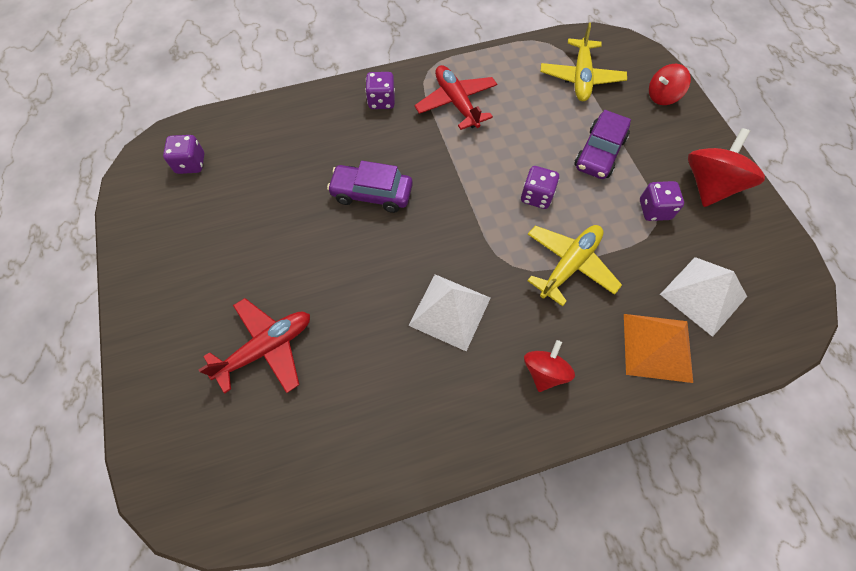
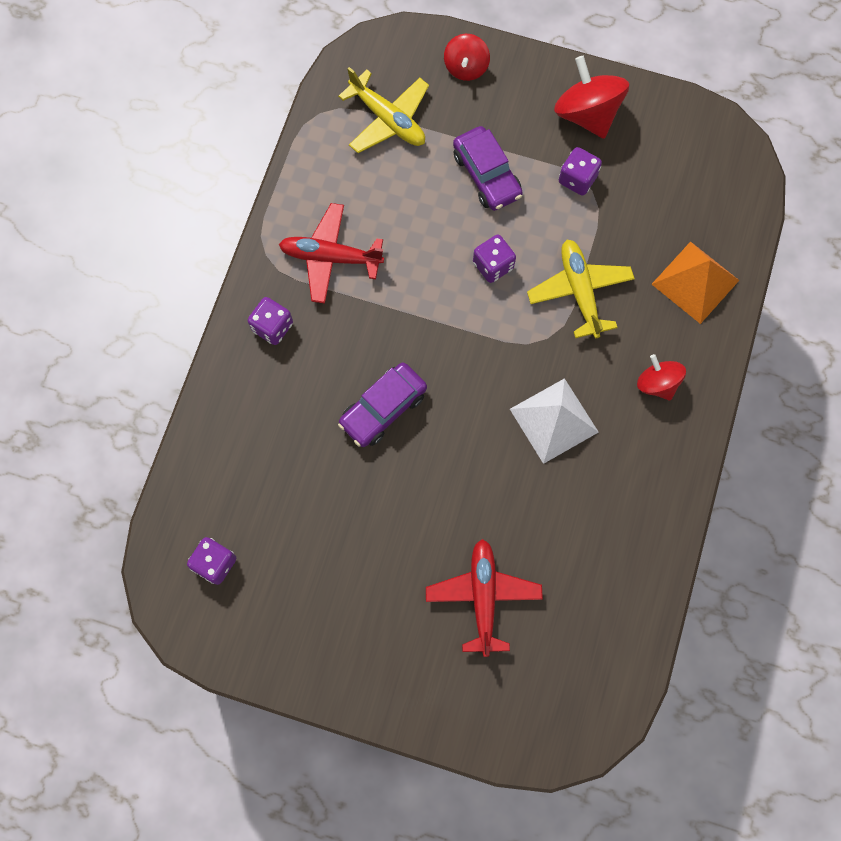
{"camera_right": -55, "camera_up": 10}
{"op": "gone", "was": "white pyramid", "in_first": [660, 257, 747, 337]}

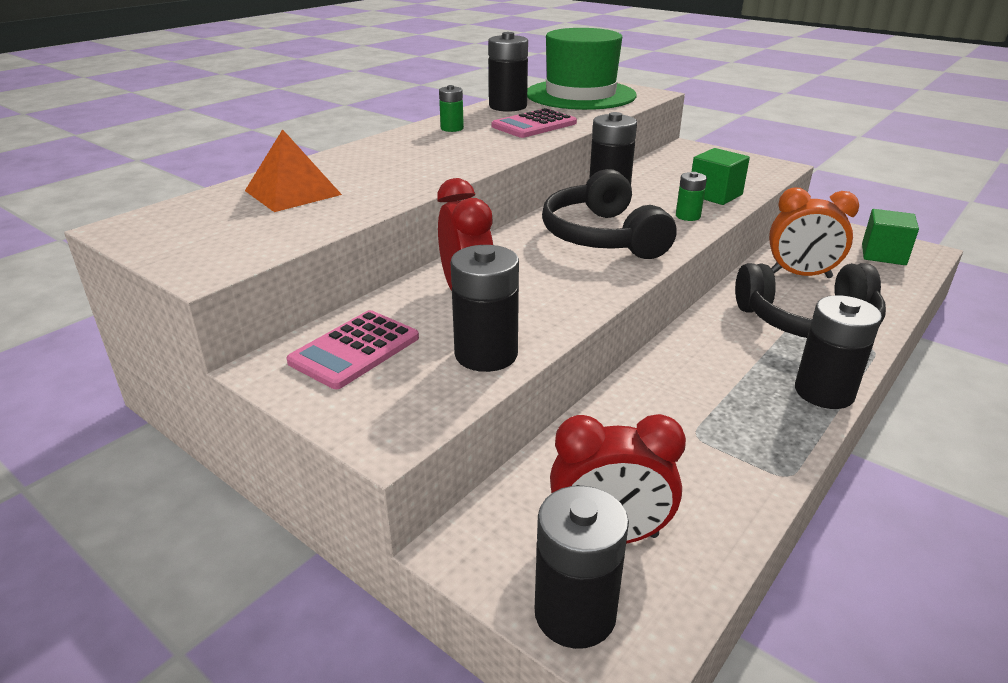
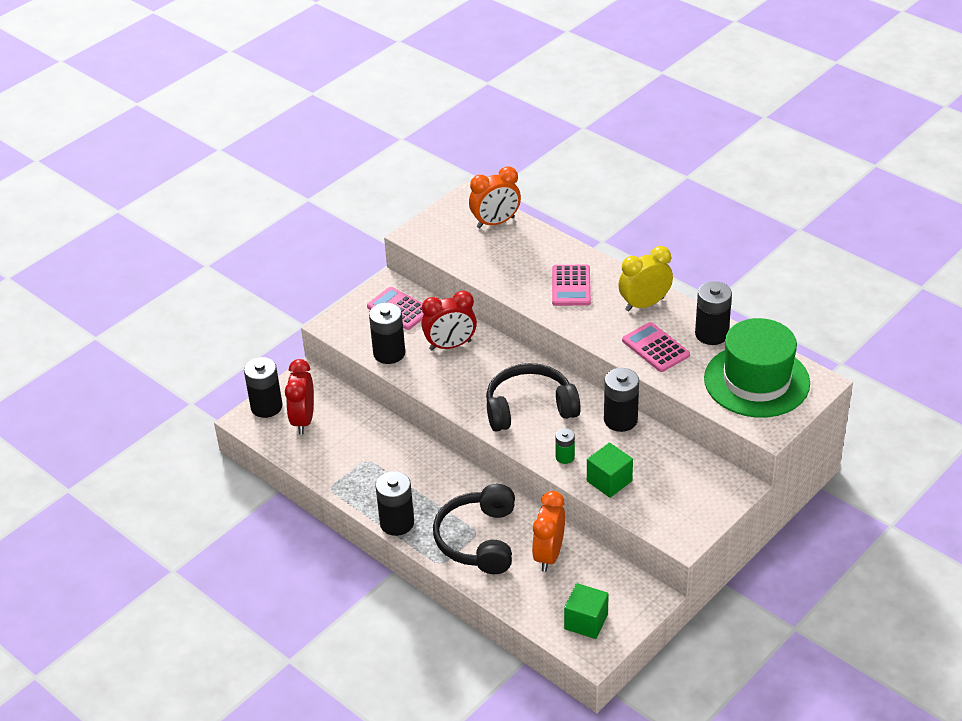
{"camera_right": 95, "camera_up": 10}
{"op": "gone", "was": "orange pyramid", "in_first": [245, 129, 342, 212]}
{"op": "new", "now": "orange clock", "in_second": [469, 167, 521, 228]}
{"op": "new", "now": "pink calculator", "in_second": [552, 265, 591, 306]}
{"op": "swapped", "was": "green battery", "now": "yellow clock", "in_first": [439, 85, 464, 132], "in_second": [618, 246, 673, 311]}

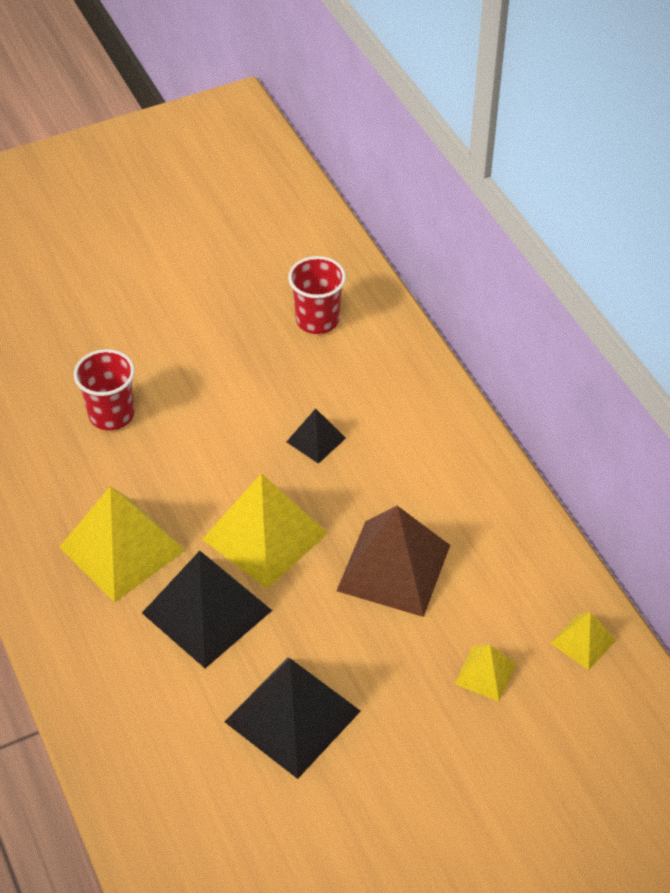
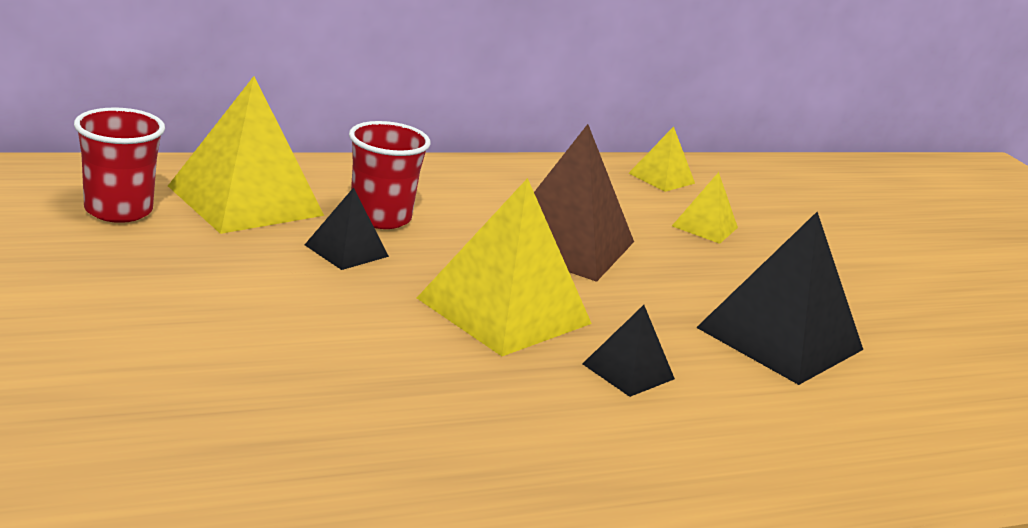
{"camera_right": -90, "camera_up": -25}
{"op": "shifted", "was": "yellow pyramid", "in_first": [59, 486, 185, 602], "in_second": [168, 76, 324, 234]}
{"op": "shifted", "was": "red cup", "in_first": [74, 349, 135, 430], "in_second": [349, 121, 431, 229]}
{"op": "scaled", "was": "black pyramid", "in_first": [142, 551, 272, 668], "in_second": [582, 305, 675, 397], "ratio": 0.5}

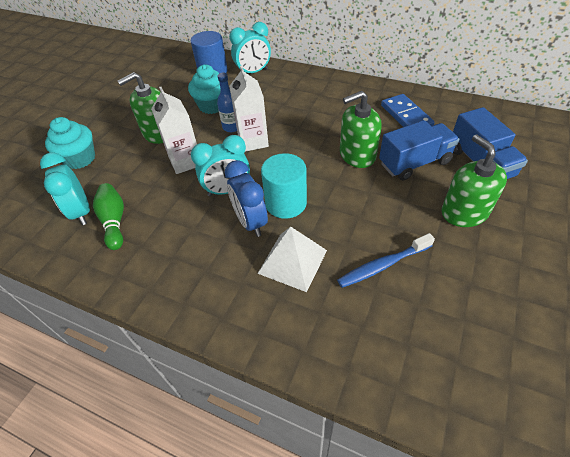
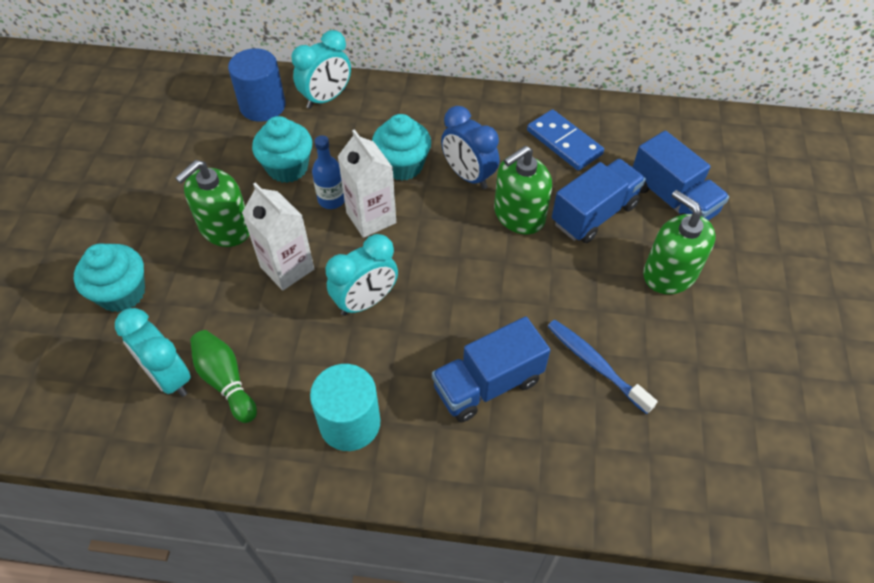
{"camera_right": -20, "camera_up": 5}
{"op": "new", "now": "turquoise cupcake", "in_second": [372, 114, 431, 181]}
{"op": "shifted", "was": "blue clock", "in_first": [225, 160, 268, 237], "in_second": [441, 106, 499, 189]}
{"op": "shifted", "was": "turquoise cylinder", "in_first": [261, 153, 307, 219], "in_second": [310, 364, 381, 451]}
{"op": "swapped", "was": "white pyramid", "now": "blue truck", "in_first": [257, 226, 327, 292], "in_second": [432, 316, 550, 422]}
{"op": "rotated", "was": "blue toothbrush", "in_first": [337, 233, 435, 288], "in_second": [547, 320, 657, 414], "clockwise": 90}

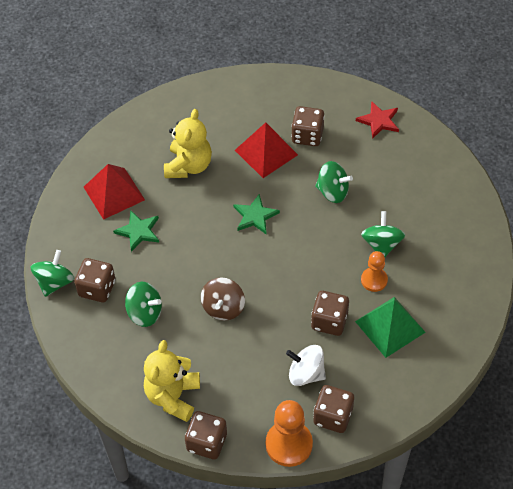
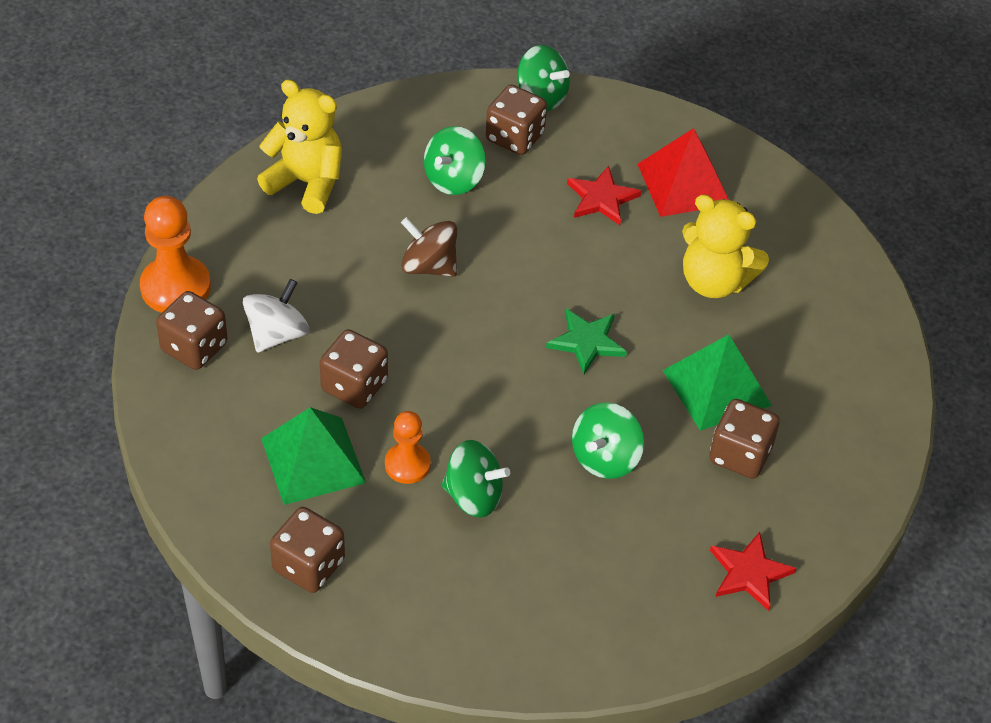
{"camera_right": 100, "camera_up": -5}
{"op": "shifted", "was": "brown dice", "in_first": [185, 411, 227, 459], "in_second": [270, 507, 345, 593]}
{"op": "repainted", "was": "green star", "now": "red star", "in_first": [113, 210, 159, 252], "in_second": [567, 166, 641, 225]}
{"op": "repainted", "was": "red pyramid", "now": "green pyramid", "in_first": [235, 122, 298, 178], "in_second": [662, 334, 772, 431]}

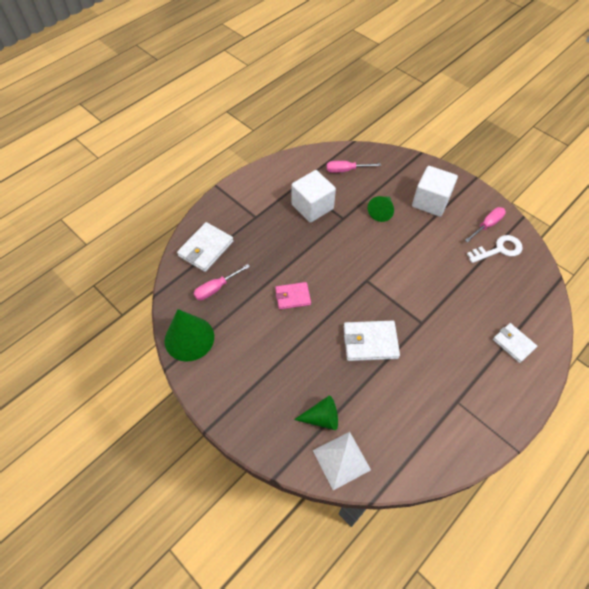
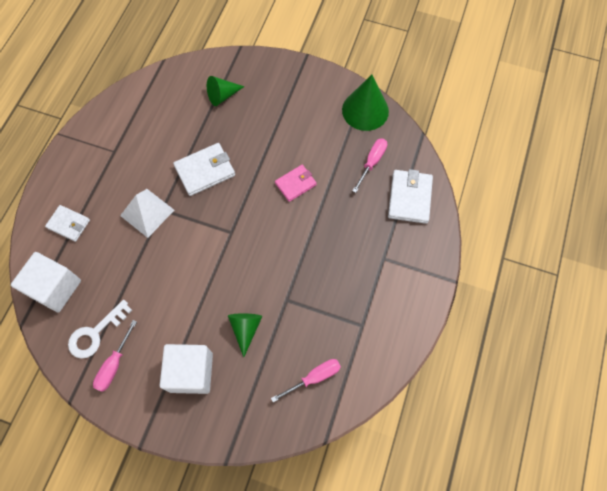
{"camera_right": 155, "camera_up": 10}
{"op": "shifted", "was": "white cube", "in_first": [291, 170, 336, 223], "in_second": [11, 252, 81, 312]}
{"op": "shifted", "was": "white pyramid", "in_first": [313, 432, 371, 490], "in_second": [120, 189, 174, 238]}

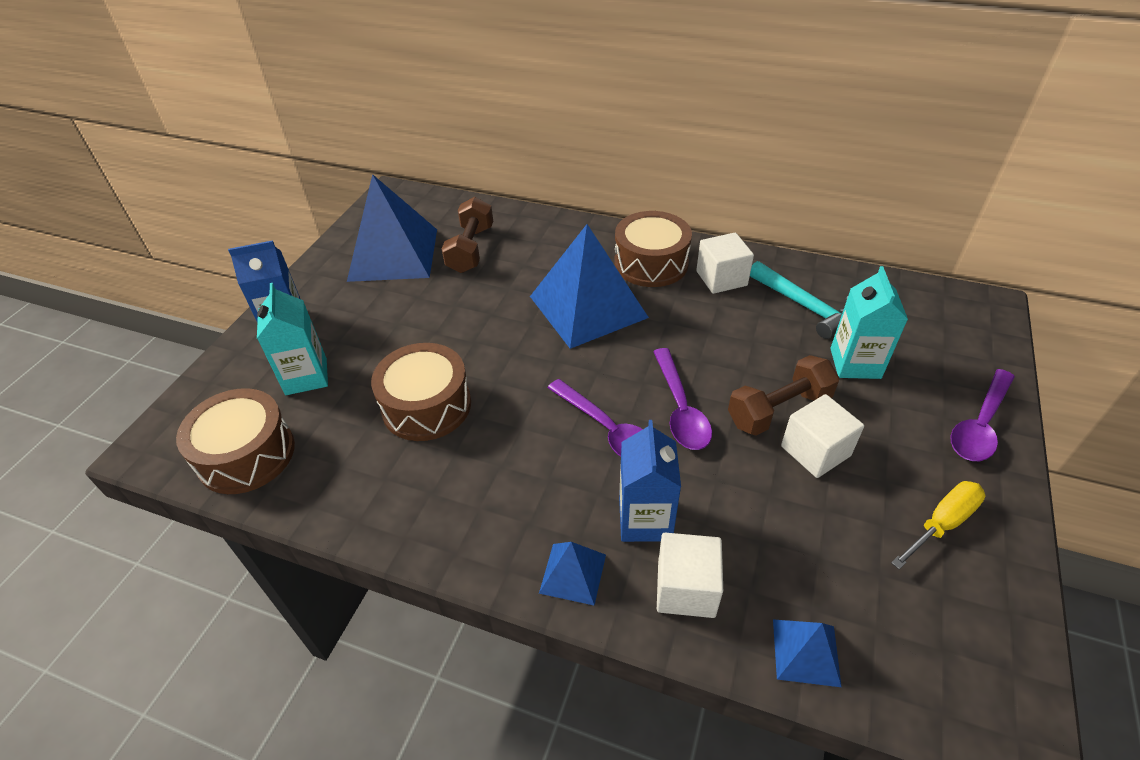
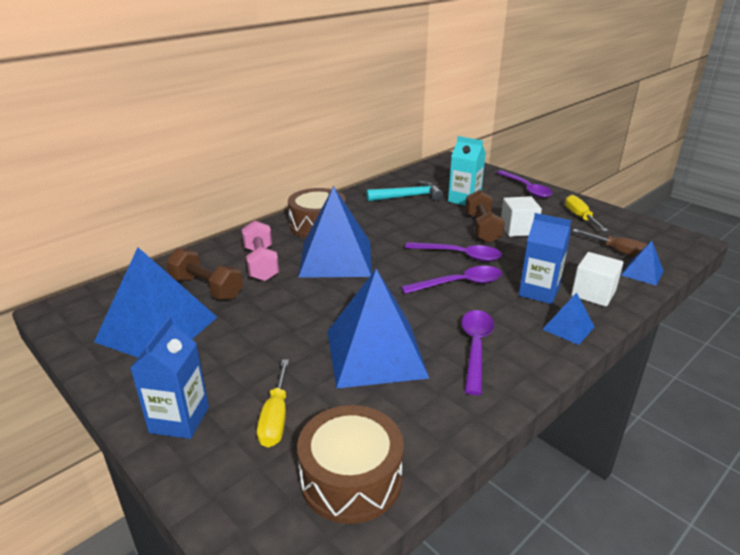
{"camera_right": -65, "camera_up": -15}
{"op": "gone", "was": "white cube", "in_first": [696, 233, 754, 294]}
{"op": "new", "now": "pink dumbbell", "in_second": [242, 221, 279, 281]}
{"op": "new", "now": "purple spoon", "in_second": [461, 310, 494, 395]}
{"op": "new", "now": "brown screwdriver", "in_second": [573, 229, 648, 257]}
{"op": "swapped", "was": "turquoise carton", "now": "yellow screwdriver", "in_first": [257, 283, 328, 395], "in_second": [257, 359, 289, 448]}
{"op": "swapped", "was": "brown drum", "now": "blue pyramid", "in_first": [371, 343, 471, 441], "in_second": [327, 269, 429, 389]}

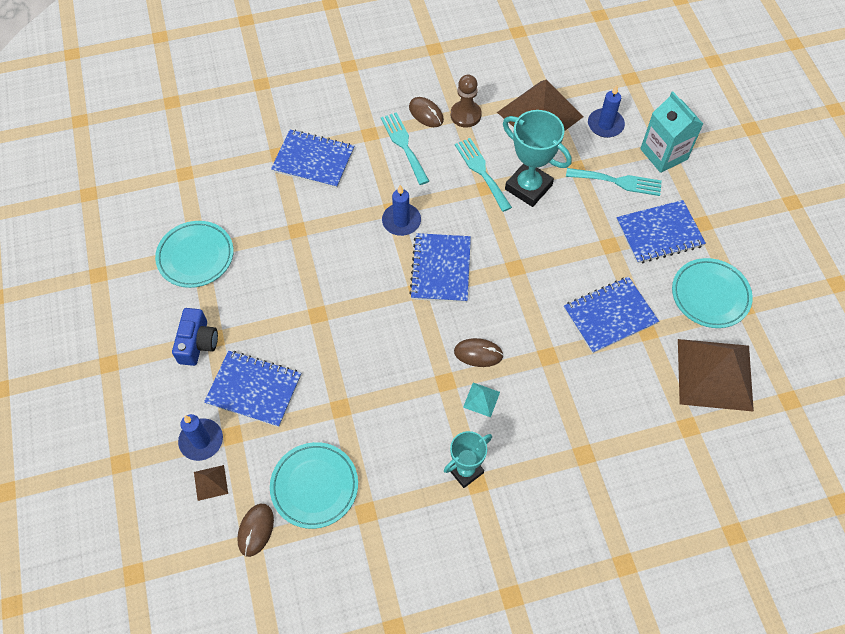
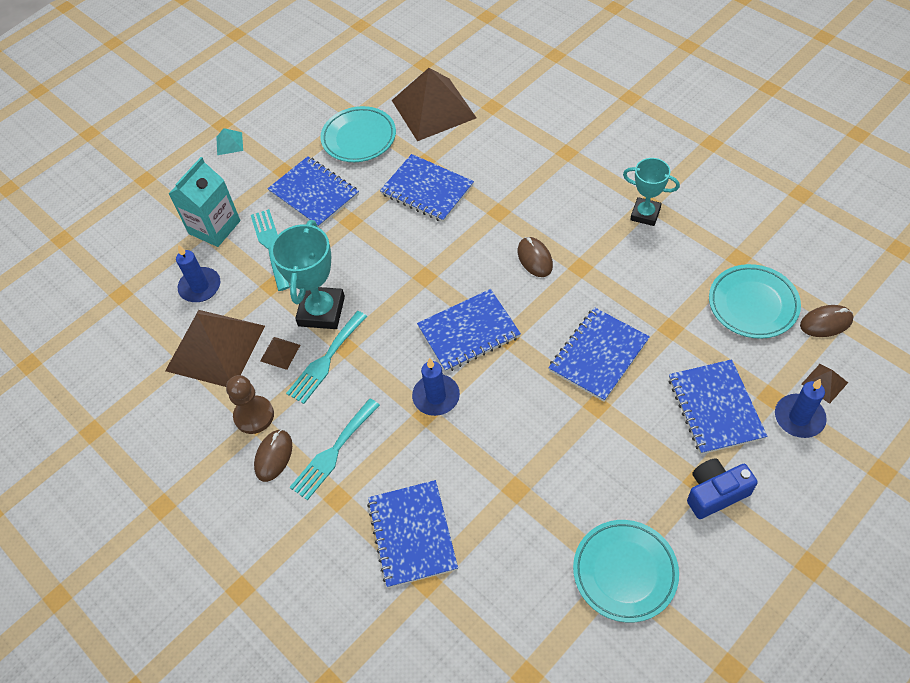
{"camera_right": -115, "camera_up": -5}
{"op": "new", "now": "brown pyramid", "in_second": [260, 337, 300, 370]}
{"op": "new", "now": "blue notebook", "in_second": [548, 307, 650, 402]}
{"op": "shifted", "was": "turquoise pyramid", "in_first": [463, 383, 500, 417], "in_second": [216, 128, 243, 155]}

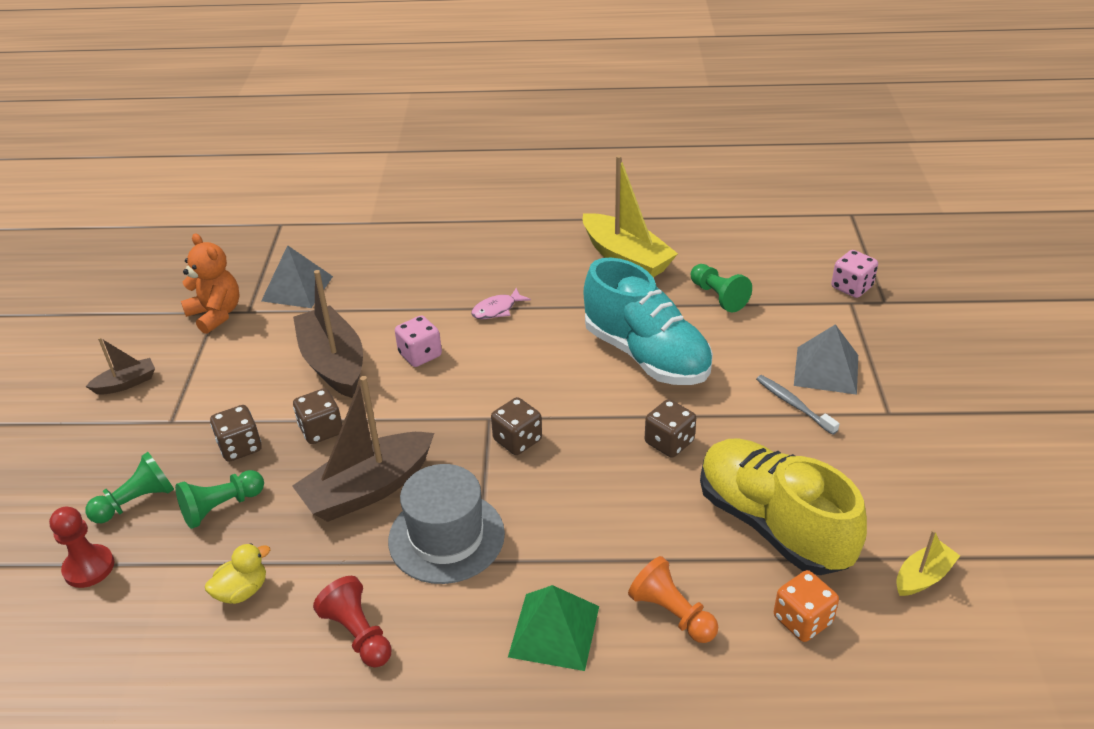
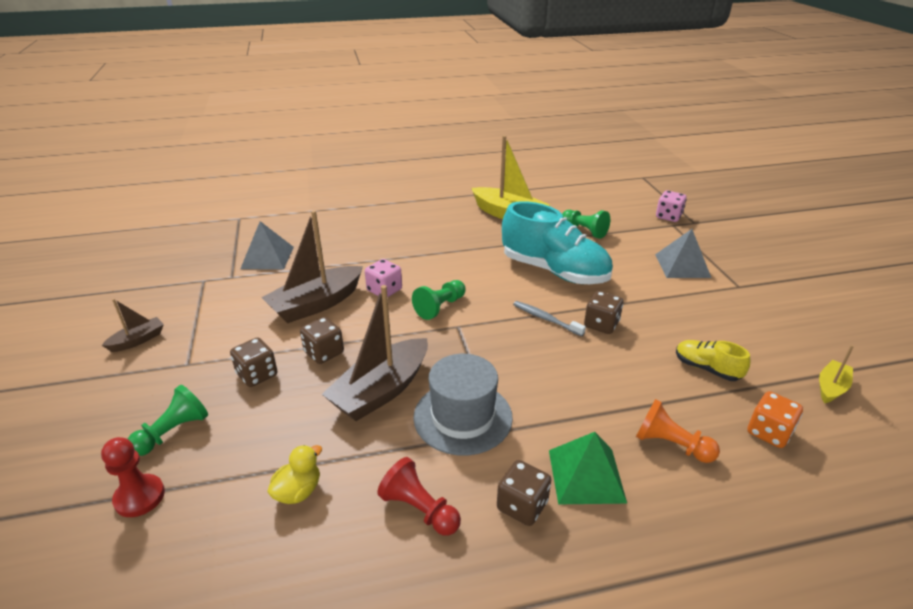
{"camera_right": -15, "camera_up": -5}
{"op": "gone", "was": "orange teddy bear", "in_first": [181, 234, 240, 334]}
{"op": "gone", "was": "pink fish", "in_first": [471, 288, 531, 319]}
{"op": "shifted", "was": "green pawn", "in_first": [175, 470, 264, 529], "in_second": [412, 280, 466, 320]}
{"op": "shifted", "was": "brown dice", "in_first": [491, 397, 542, 455], "in_second": [497, 460, 551, 526]}
{"op": "shifted", "was": "grey toothbrush", "in_first": [756, 375, 840, 435], "in_second": [513, 301, 586, 336]}
{"op": "rotated", "was": "brown boat", "in_first": [293, 270, 363, 398], "in_second": [261, 210, 363, 323], "clockwise": -90}
{"op": "scaled", "was": "yellow shoe", "in_first": [700, 438, 867, 575], "in_second": [676, 340, 750, 381], "ratio": 0.47}

